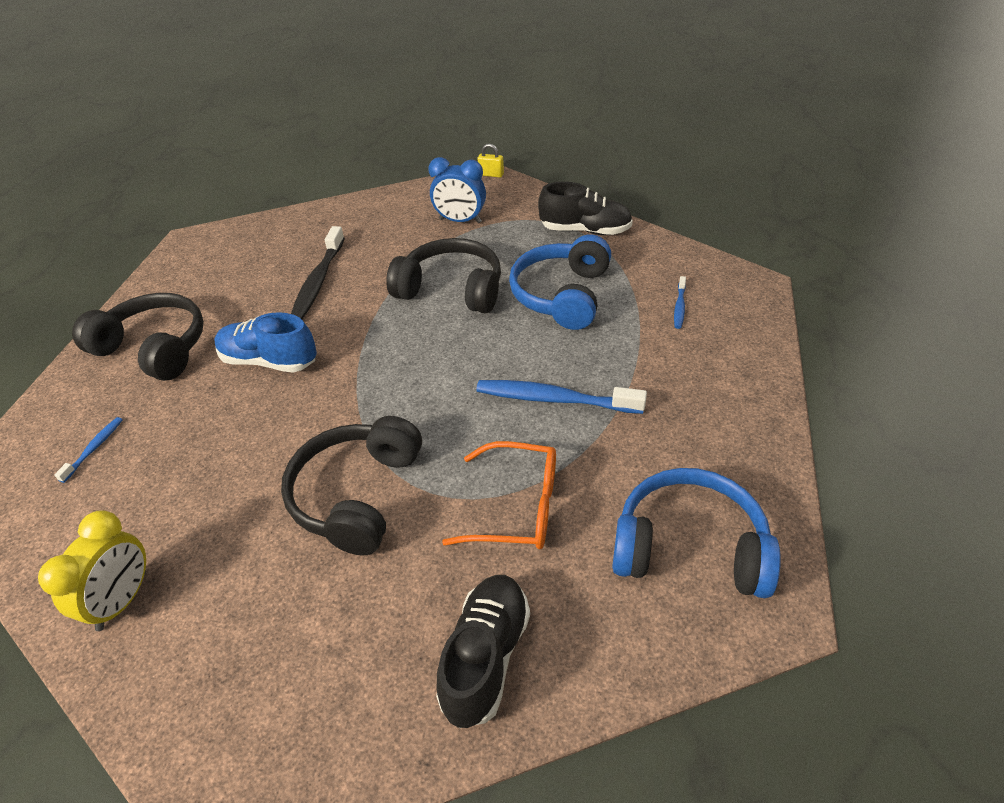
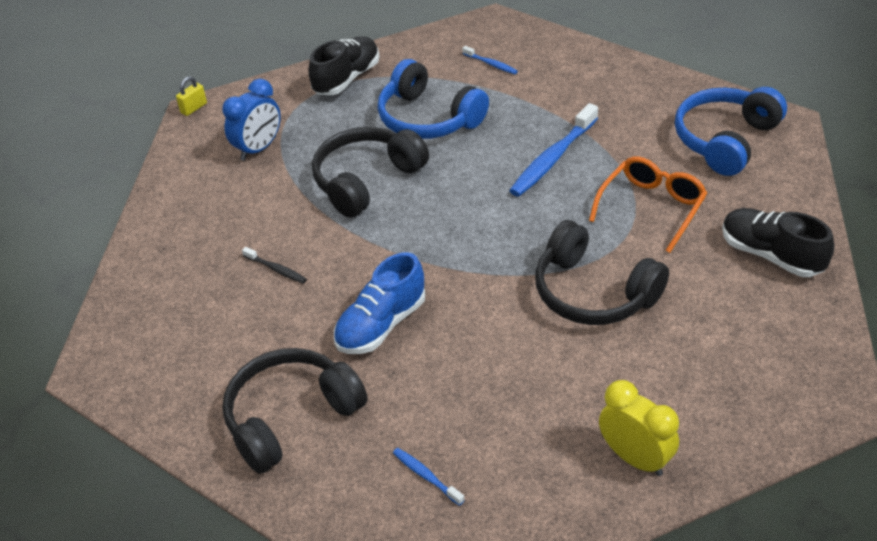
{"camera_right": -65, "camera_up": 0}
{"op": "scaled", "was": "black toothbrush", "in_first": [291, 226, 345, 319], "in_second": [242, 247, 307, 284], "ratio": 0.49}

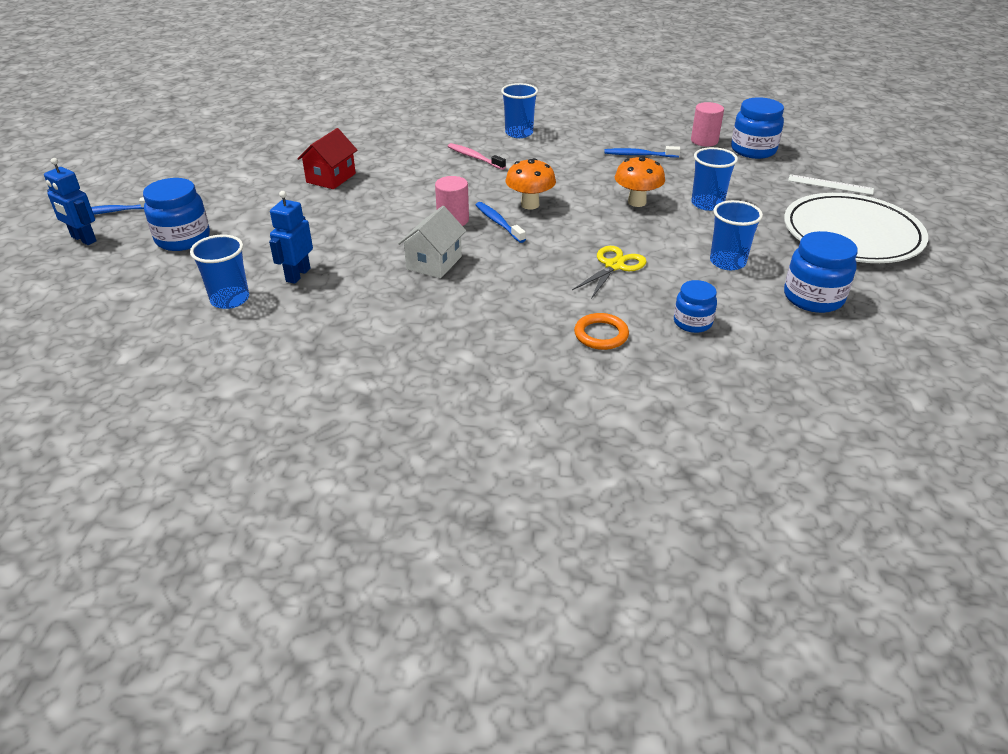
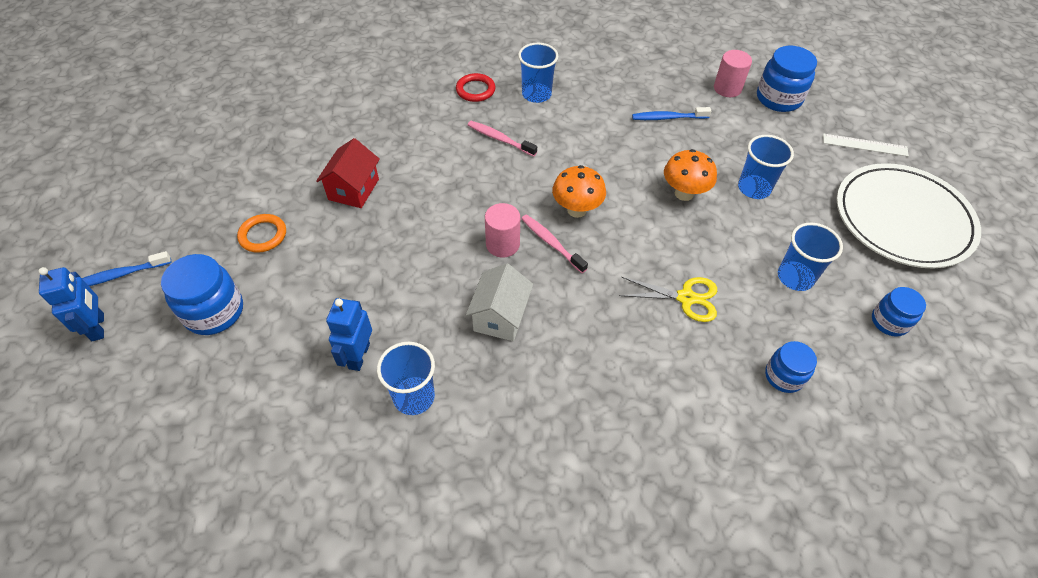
{"camera_right": -10, "camera_up": 15}
{"op": "new", "now": "red ring", "in_second": [456, 73, 495, 102]}
{"op": "shifted", "was": "blue cup", "in_first": [190, 234, 249, 309], "in_second": [377, 342, 435, 415]}
{"op": "shifted", "was": "orange ring", "in_first": [574, 313, 629, 350], "in_second": [237, 214, 286, 253]}
{"op": "repainted", "was": "blue toothbrush", "now": "pink toothbrush", "in_first": [476, 202, 526, 243], "in_second": [521, 214, 588, 273]}
{"op": "rotated", "was": "blue robot", "in_first": [44, 158, 97, 245], "in_second": [39, 267, 104, 341], "clockwise": -135}
{"op": "rotated", "was": "yellow scissors", "in_first": [572, 246, 647, 299], "in_second": [619, 277, 717, 322], "clockwise": 75}
{"op": "scaled", "was": "blue jar", "in_first": [784, 231, 858, 313], "in_second": [872, 287, 926, 337], "ratio": 0.63}

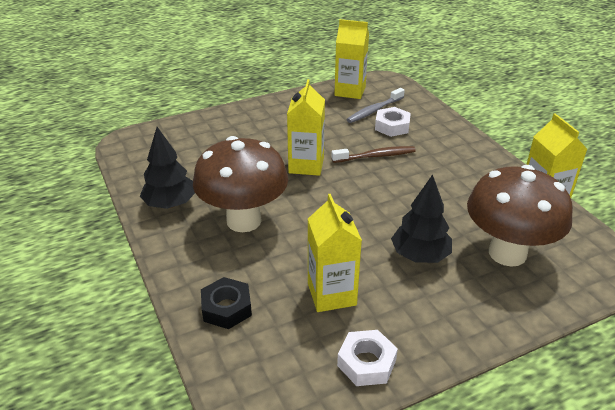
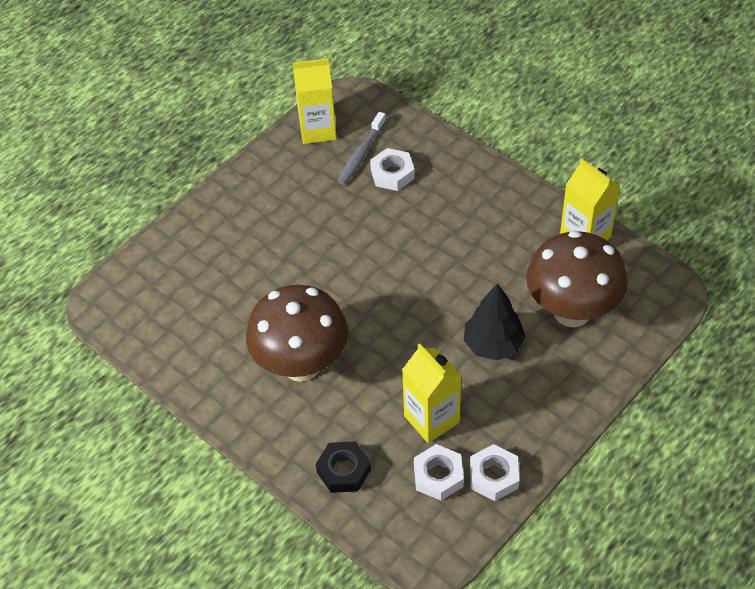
{"camera_right": -20, "camera_up": 15}
{"op": "gone", "was": "black tree", "in_first": [140, 127, 195, 209]}
{"op": "gone", "was": "yellow carton", "in_first": [287, 79, 325, 176]}
{"op": "gone", "was": "brown toothbrush", "in_first": [331, 146, 416, 163]}
{"op": "new", "now": "white nut", "in_second": [414, 444, 464, 501]}

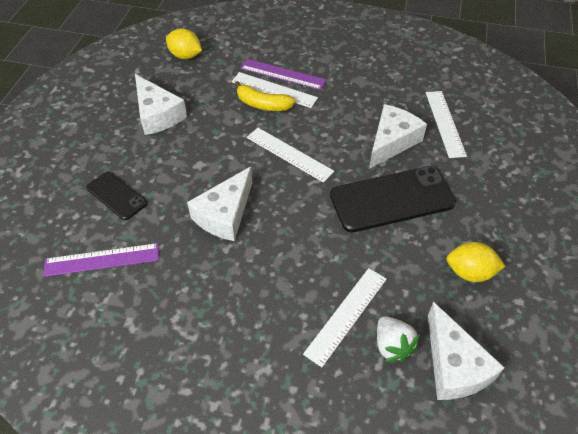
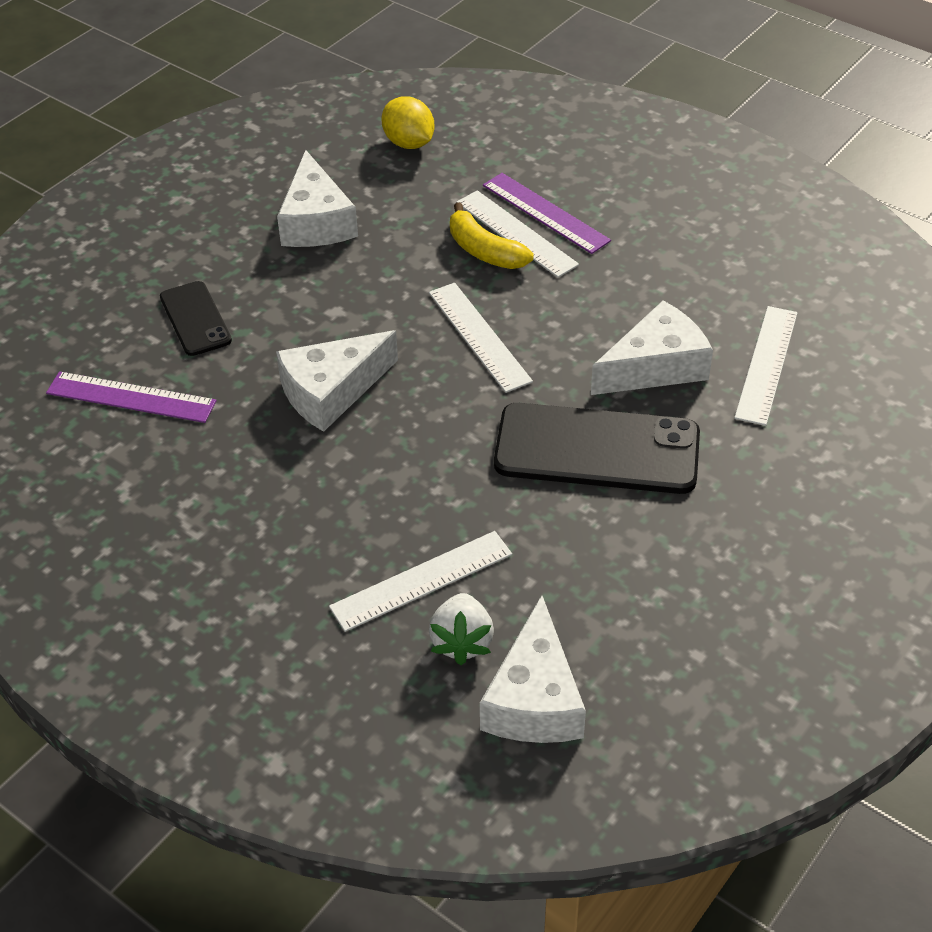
{"camera_right": 25, "camera_up": -5}
{"op": "gone", "was": "yellow lemon", "in_first": [446, 242, 506, 282]}

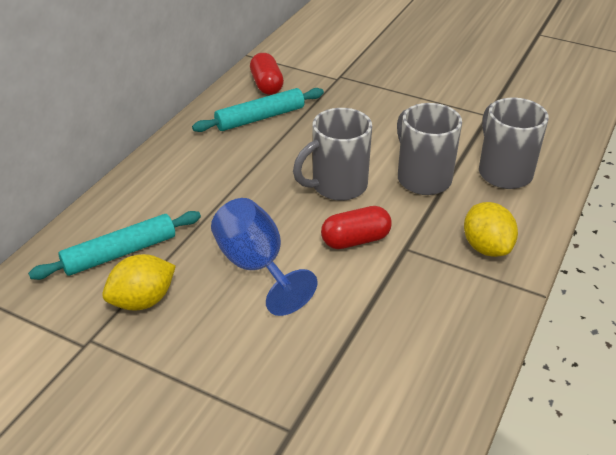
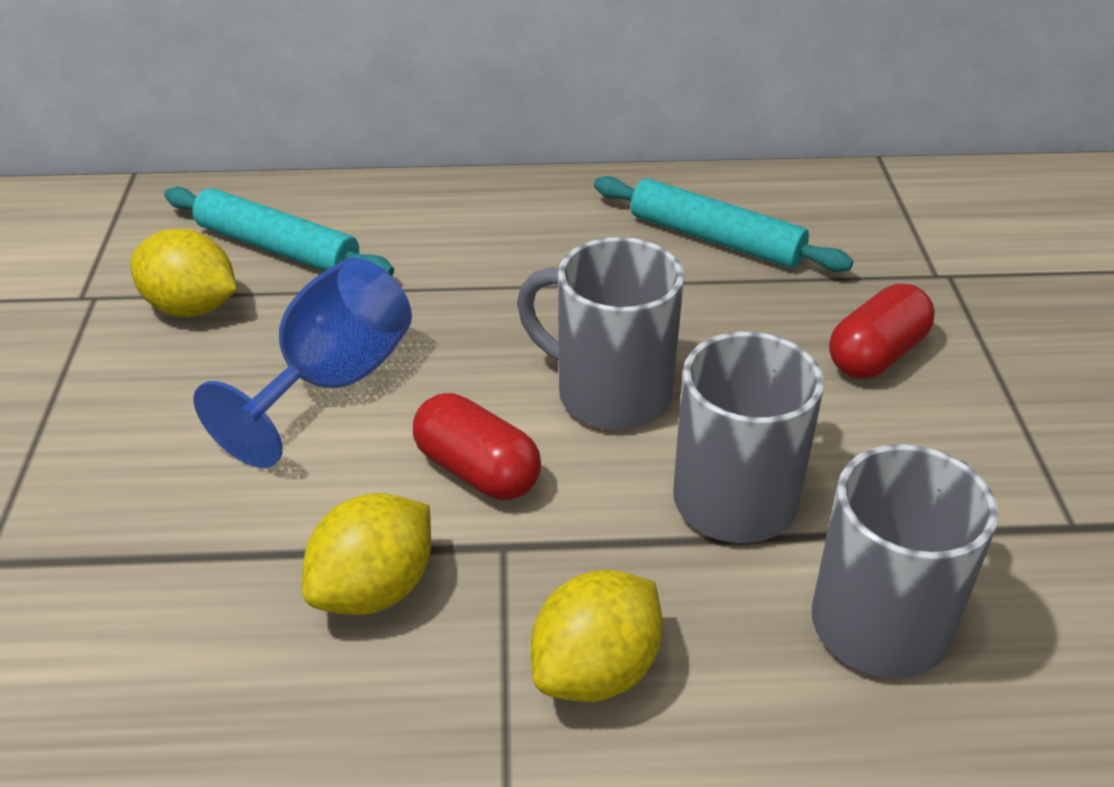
{"camera_right": 60, "camera_up": 0}
{"op": "new", "now": "yellow lemon", "in_second": [302, 493, 431, 615]}
{"op": "shifted", "was": "red capsule", "in_first": [250, 53, 284, 95], "in_second": [829, 284, 935, 379]}

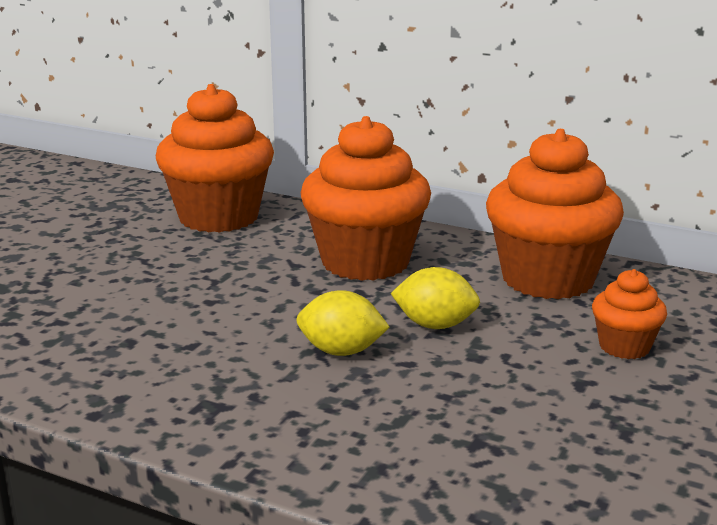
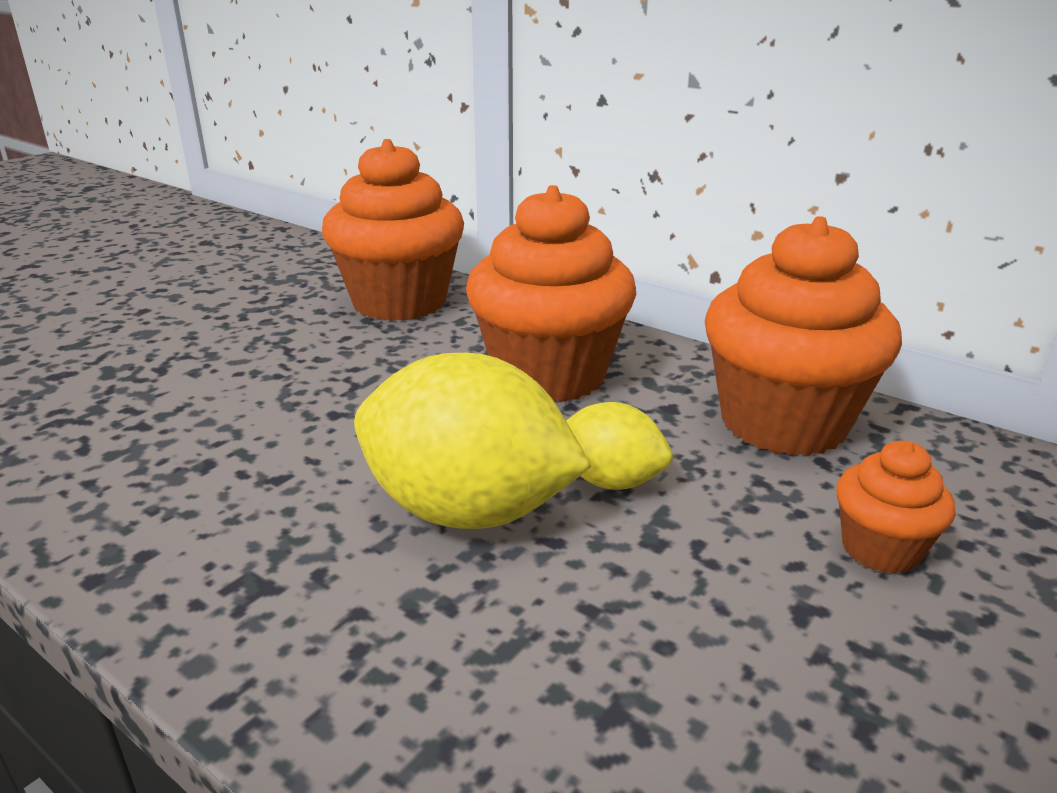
{"camera_right": 10, "camera_up": 5}
{"op": "scaled", "was": "yellow lemon", "in_first": [296, 290, 390, 356], "in_second": [354, 353, 591, 529], "ratio": 1.86}

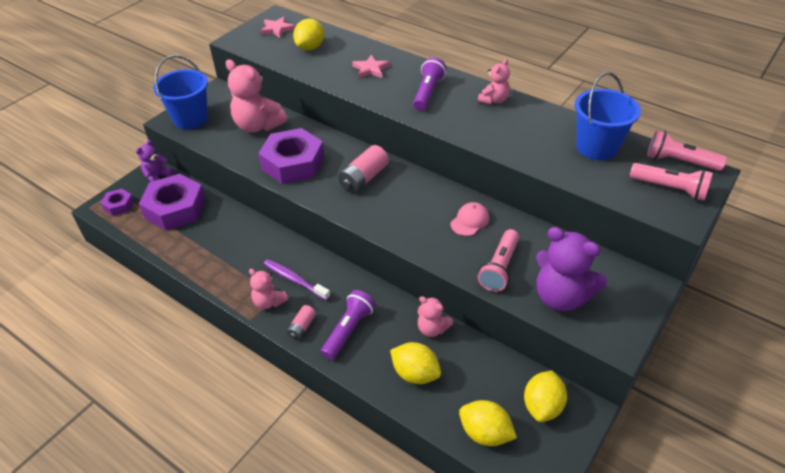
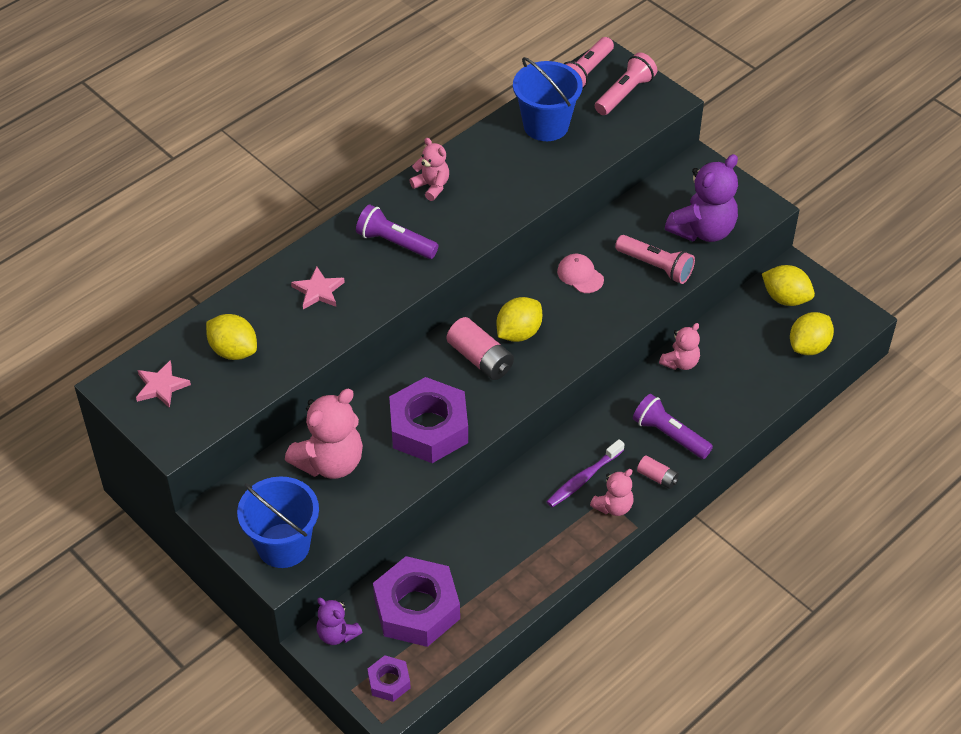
{"camera_right": -80, "camera_up": 5}
{"op": "shifted", "was": "yellow lemon", "in_first": [390, 342, 441, 384], "in_second": [497, 297, 542, 342]}

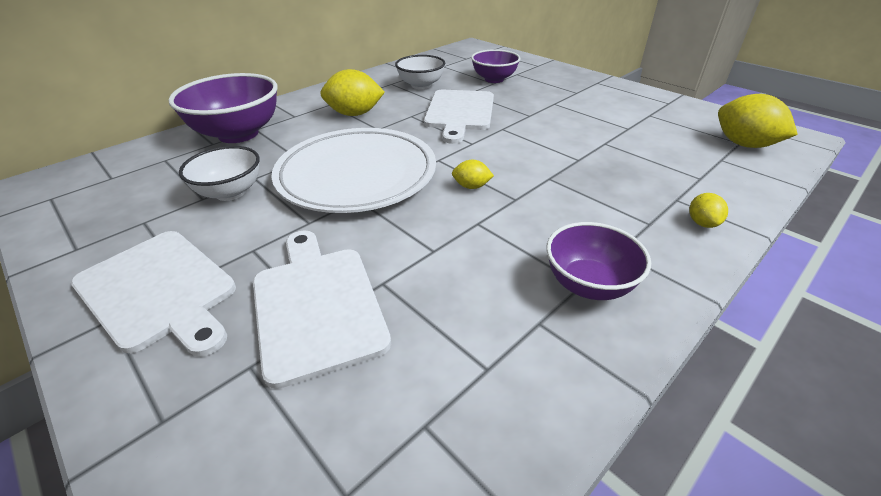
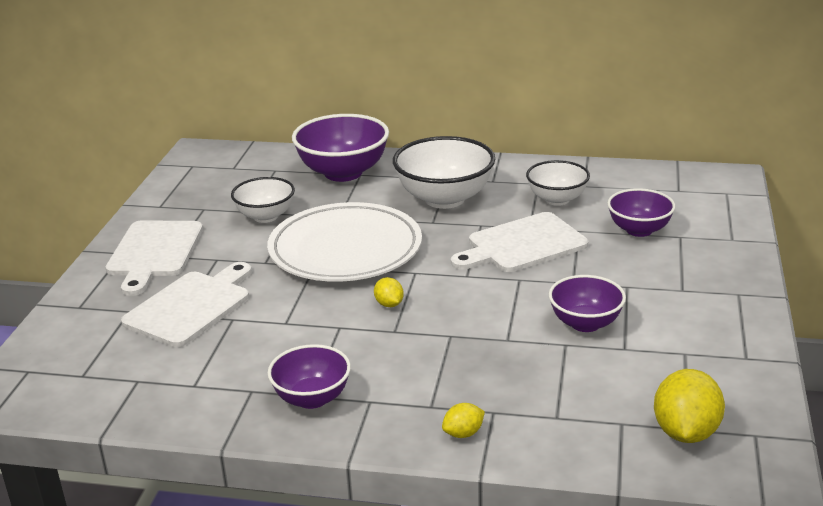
{"camera_right": 55, "camera_up": -10}
{"op": "new", "now": "purple bowl", "in_second": [549, 275, 626, 332]}
{"op": "swapped", "was": "yellow lemon", "now": "white bowl", "in_first": [320, 69, 385, 116], "in_second": [393, 136, 495, 209]}

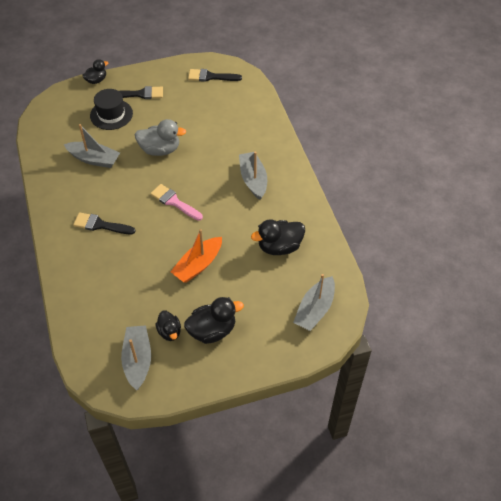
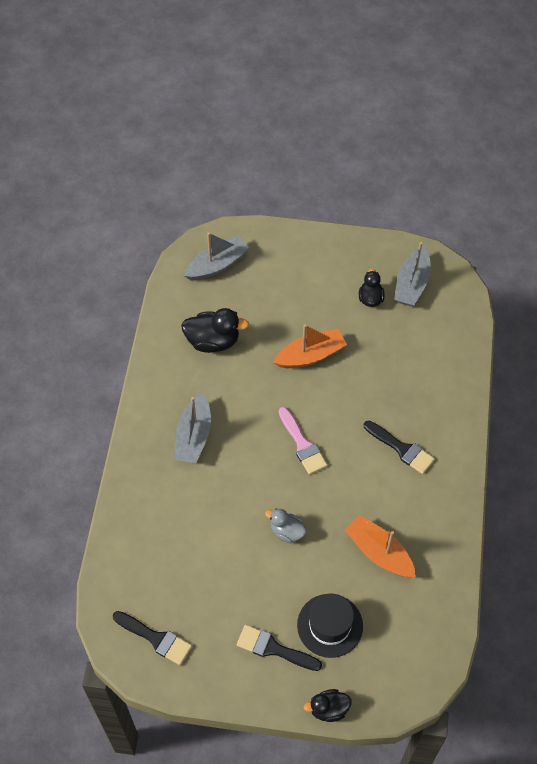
{"camera_right": -155, "camera_up": 5}
{"op": "gone", "was": "black duck", "in_first": [184, 297, 244, 344]}
{"op": "repainted", "was": "grey boat", "now": "orange boat", "in_first": [64, 124, 120, 168], "in_second": [345, 515, 416, 577]}
{"op": "scaled", "was": "grey duck", "in_first": [135, 119, 186, 156], "in_second": [265, 508, 307, 543], "ratio": 0.62}

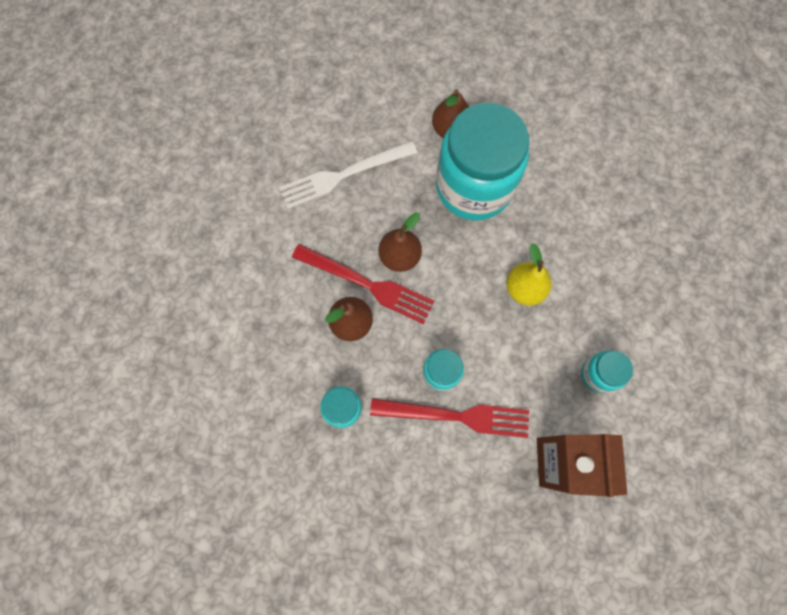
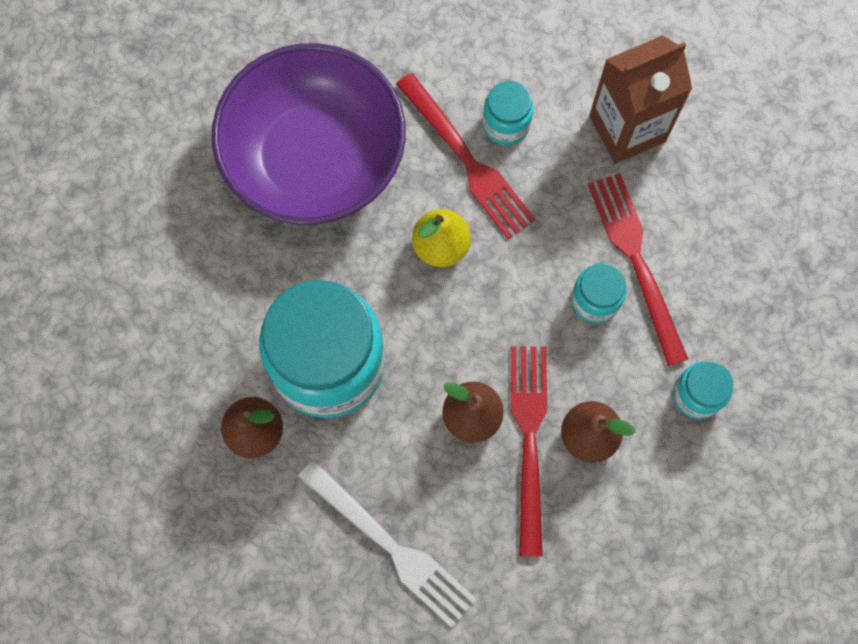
{"camera_right": -115, "camera_up": 0}
{"op": "new", "now": "purple bowl", "in_second": [212, 43, 406, 225]}
{"op": "new", "now": "red fork", "in_second": [396, 73, 536, 240]}

